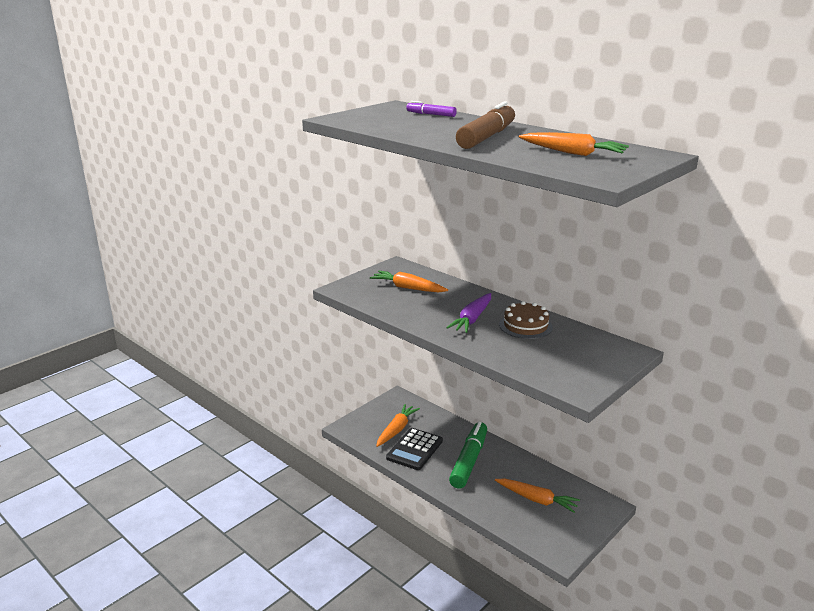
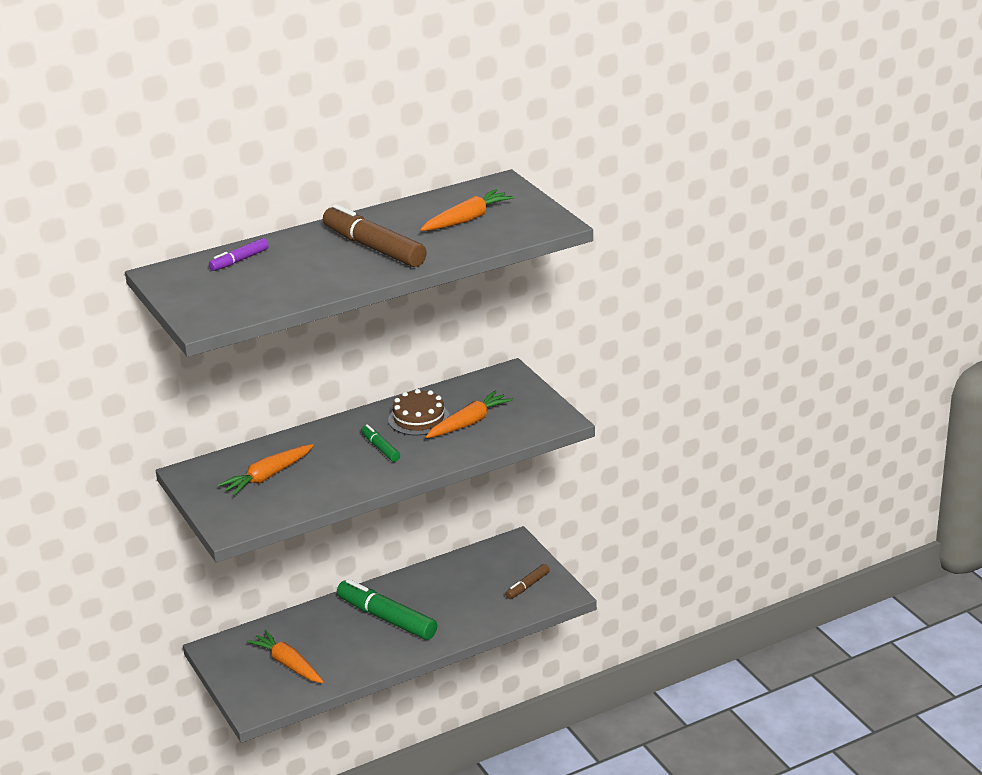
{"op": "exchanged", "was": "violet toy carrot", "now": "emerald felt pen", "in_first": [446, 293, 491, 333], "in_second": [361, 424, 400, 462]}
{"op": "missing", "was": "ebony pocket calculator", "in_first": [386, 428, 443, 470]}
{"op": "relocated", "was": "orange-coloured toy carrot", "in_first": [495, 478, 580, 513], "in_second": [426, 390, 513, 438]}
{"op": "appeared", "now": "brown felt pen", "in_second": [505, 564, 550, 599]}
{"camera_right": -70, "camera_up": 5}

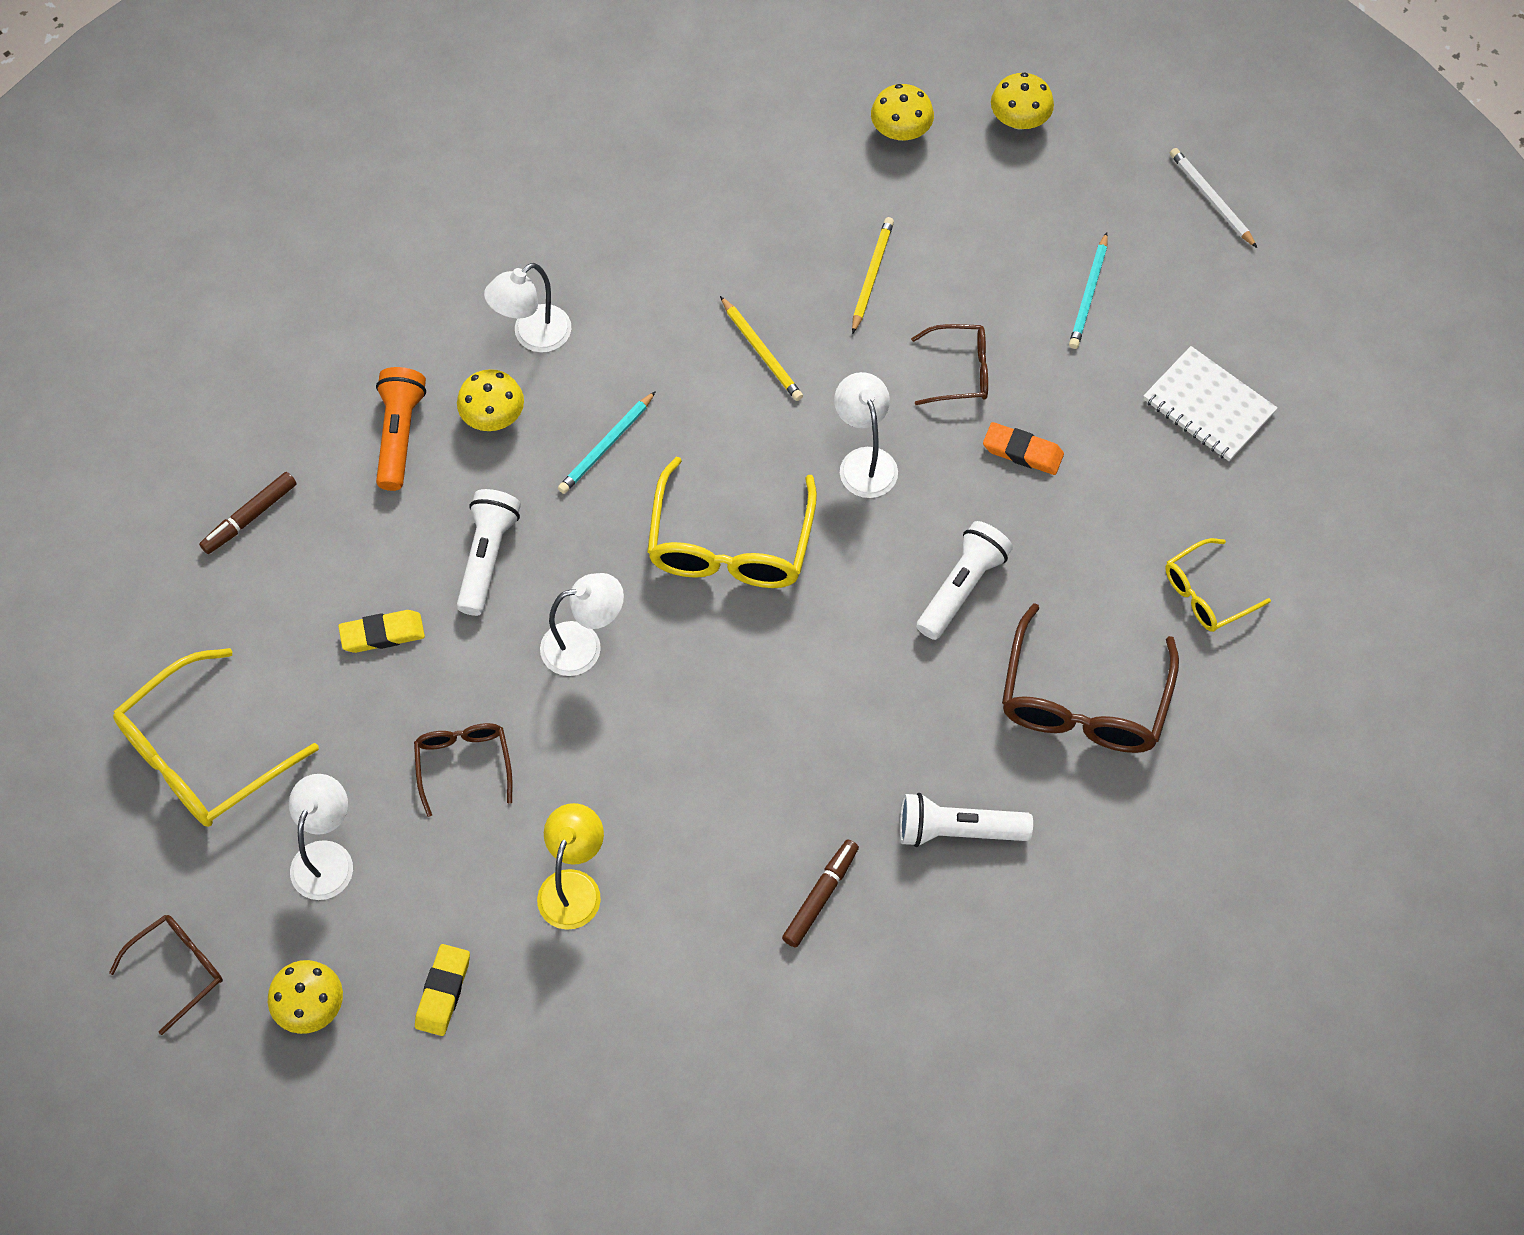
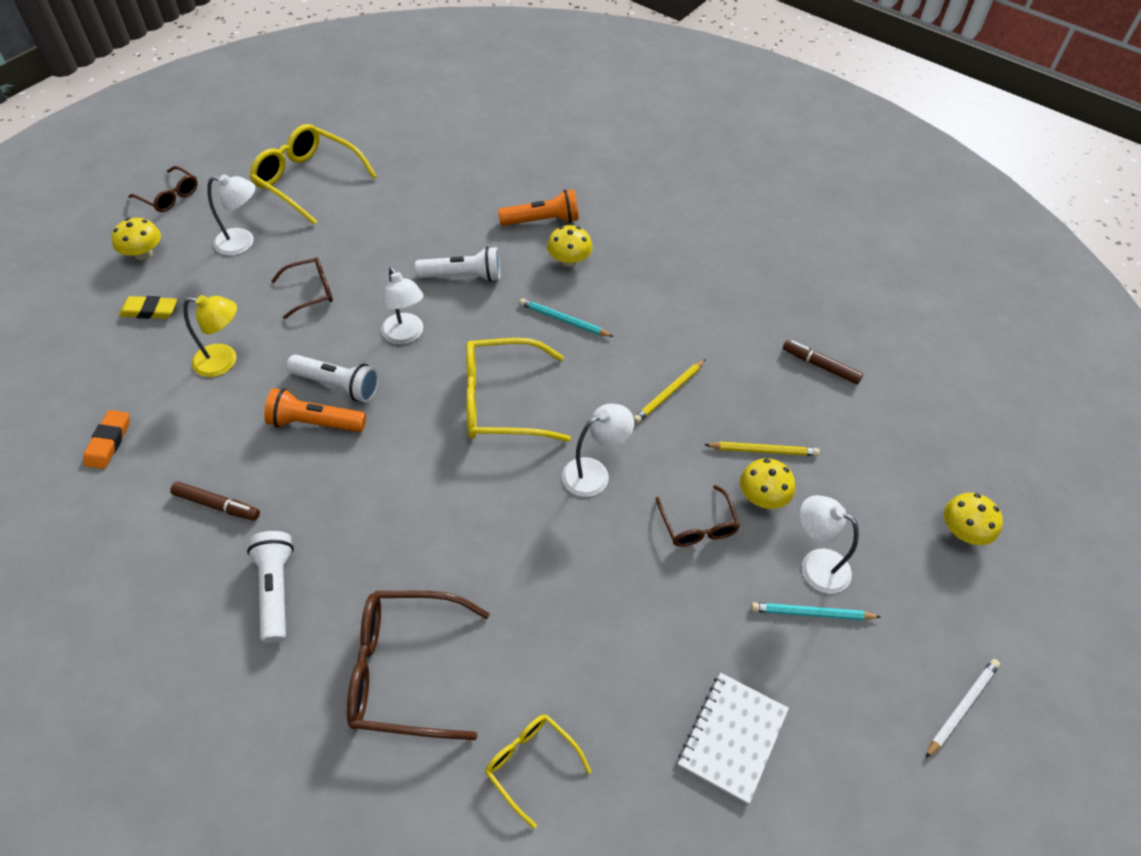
{"op": "relocated", "was": "golden toadstool", "in_first": [871, 84, 934, 141], "in_second": [740, 458, 795, 509]}
{"op": "relocated", "was": "white lamp", "in_first": [484, 263, 571, 353], "in_second": [800, 495, 859, 594]}
{"op": "relocated", "was": "orange-coloured eraser", "in_first": [983, 422, 1064, 475], "in_second": [83, 410, 130, 469]}
{"op": "relocated", "was": "brown felt pen", "in_first": [199, 472, 296, 554], "in_second": [783, 340, 863, 384]}
{"op": "relocated", "was": "white flashlight", "in_first": [916, 521, 1013, 640], "in_second": [286, 355, 379, 402]}
{"op": "missing", "was": "golden eraser", "in_first": [338, 610, 425, 653]}
{"op": "appeared", "now": "orange-coloured flashlight", "in_second": [264, 388, 366, 432]}
{"camera_right": 75, "camera_up": -10}

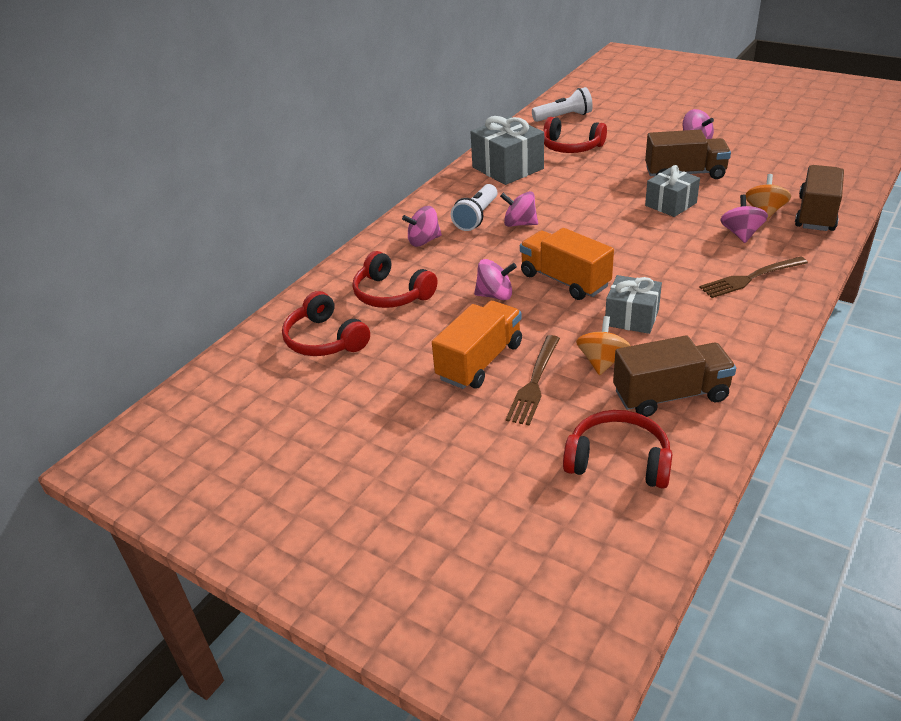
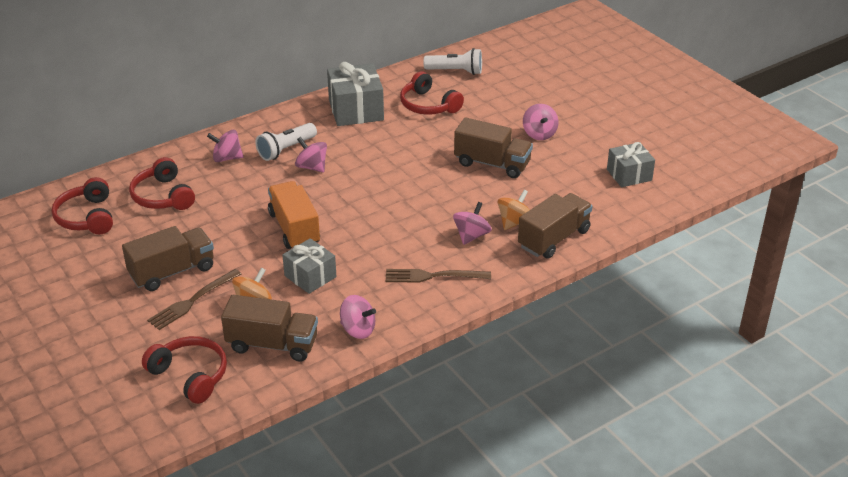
{"op": "relocated", "was": "ash-grey wrapped gift", "in_first": [645, 165, 700, 217], "in_second": [607, 142, 655, 187]}
{"op": "relocated", "was": "rosy whirligig", "in_first": [474, 259, 517, 300], "in_second": [340, 295, 376, 339]}
{"op": "colour", "was": "orange-coloured truck", "now": "brown truck", "in_first": [432, 301, 522, 389], "in_second": [122, 226, 214, 291]}
{"camera_right": 20, "camera_up": 0}

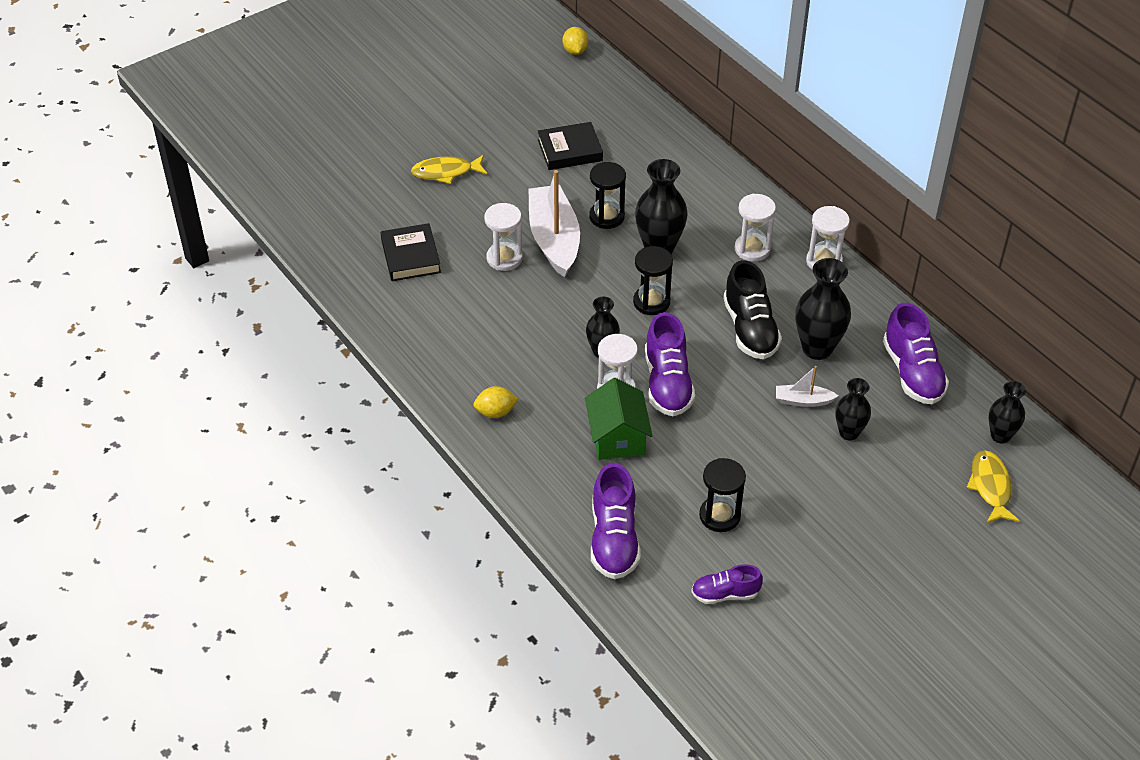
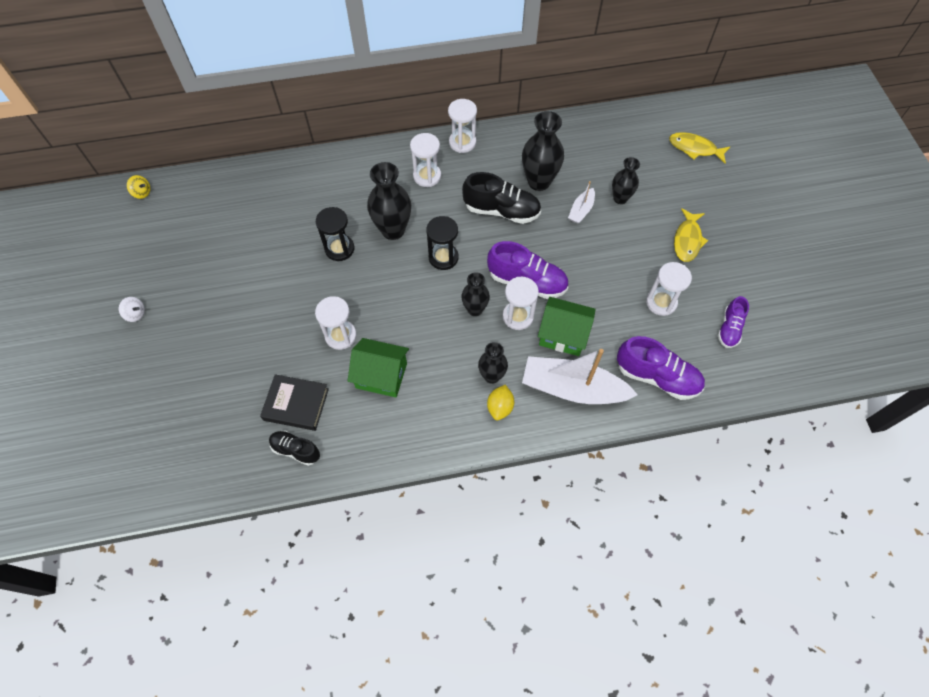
{"op": "exchanged", "was": "golden citrus fruit", "now": "golden whirligig", "in_first": [563, 27, 588, 55], "in_second": [127, 175, 150, 199]}
{"op": "missing", "was": "ebony hardback", "in_first": [538, 122, 603, 170]}
{"op": "relocated", "was": "golden toy fish", "in_first": [411, 155, 487, 184], "in_second": [674, 208, 708, 262]}
{"op": "relocated", "was": "white toy boat", "in_first": [528, 170, 580, 278], "in_second": [522, 349, 638, 404]}
{"op": "missing", "was": "violet shoe", "in_first": [883, 303, 949, 404]}
{"op": "relocated", "was": "ebony vase", "in_first": [989, 381, 1026, 444], "in_second": [478, 342, 508, 384]}
{"op": "colour", "was": "ebony sand timer", "now": "white sand timer", "in_first": [699, 458, 746, 532], "in_second": [646, 262, 692, 316]}
{"op": "appeared", "now": "white whirligig", "in_second": [119, 297, 145, 322]}
{"op": "appeared", "now": "emerald house", "in_second": [348, 338, 409, 397]}
{"op": "appeared", "now": "ebony shoe", "in_second": [269, 431, 320, 466]}
{"camera_right": -65, "camera_up": 15}

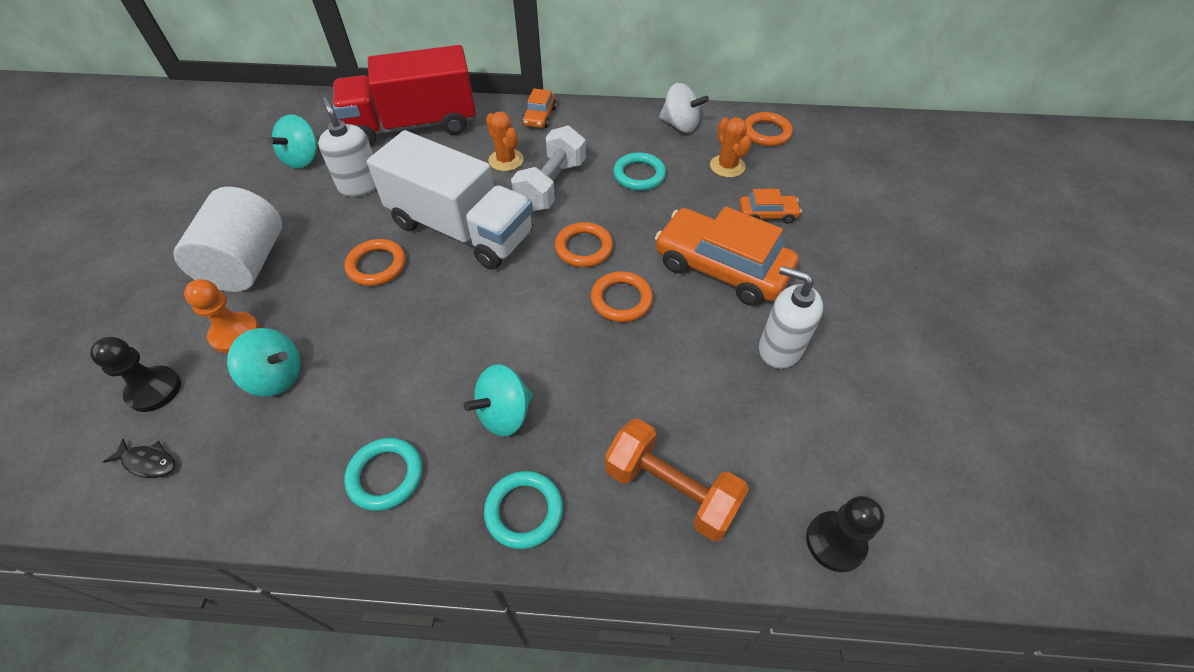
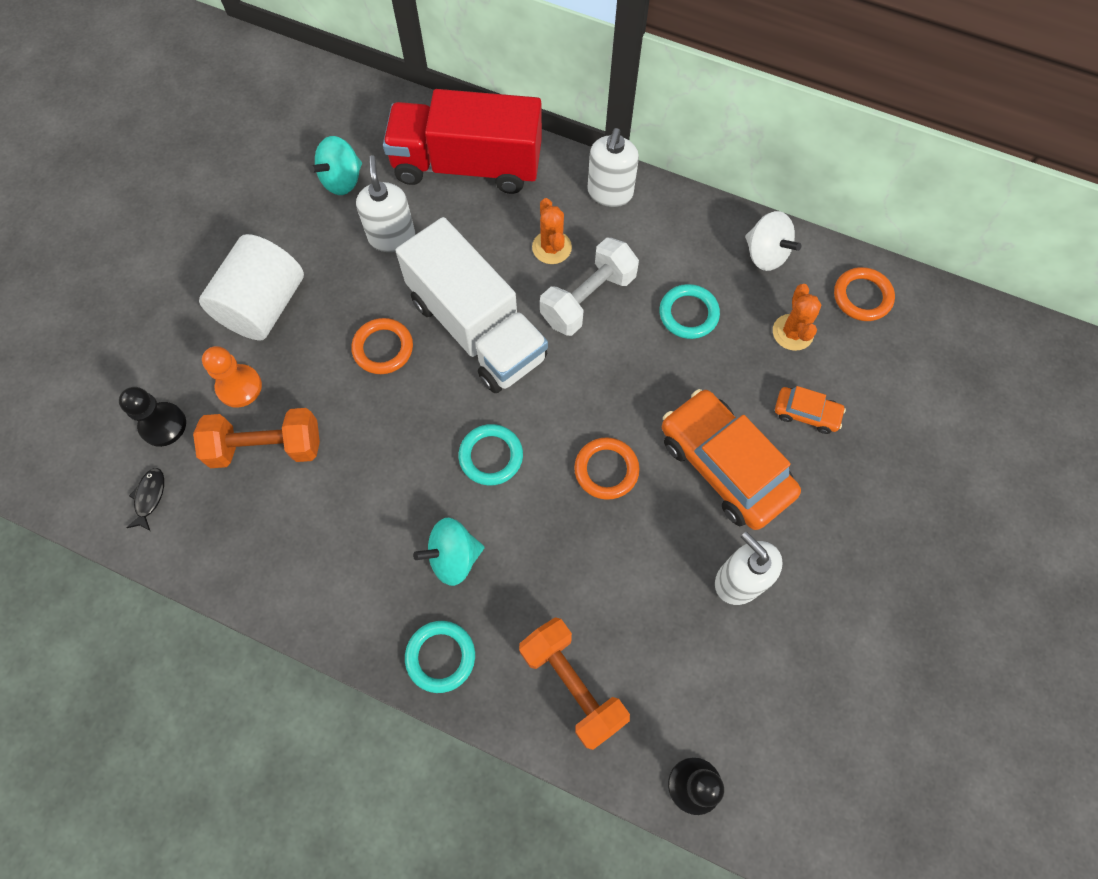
{"op": "exchanged", "was": "orange-coloured toy car", "now": "white soap dispenser", "in_first": [522, 89, 557, 128], "in_second": [588, 128, 639, 207]}
{"op": "missing", "was": "orange-coloured torus", "in_first": [555, 222, 613, 267]}
{"op": "exchanged", "was": "aqua whirligig", "now": "orange-coloured free weight", "in_first": [227, 328, 300, 397], "in_second": [193, 408, 320, 468]}
{"op": "relocated", "was": "aqua torus", "in_first": [344, 438, 422, 511], "in_second": [459, 424, 523, 486]}
{"op": "spun", "was": "ebony toy fish", "in_first": [103, 439, 175, 478], "in_second": [127, 468, 164, 531], "clockwise": -120}
{"camera_right": 20, "camera_up": 15}

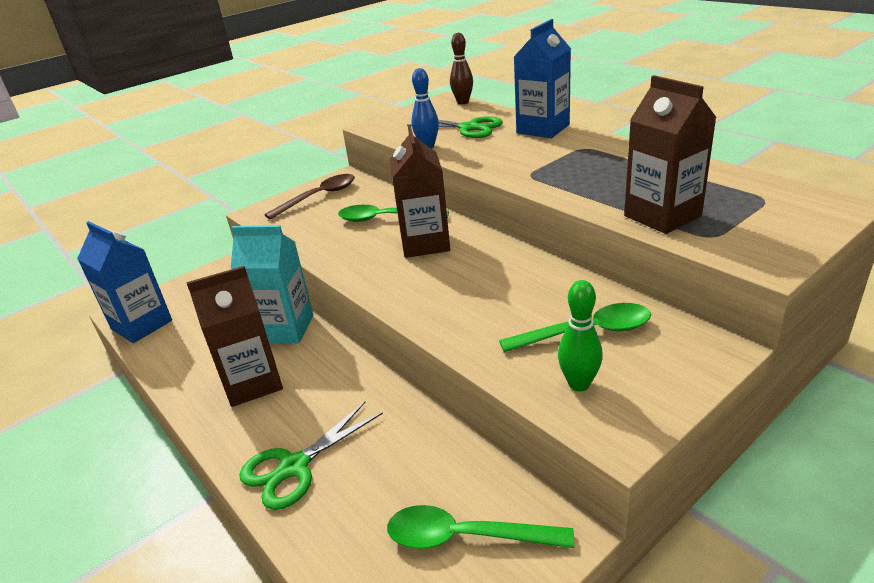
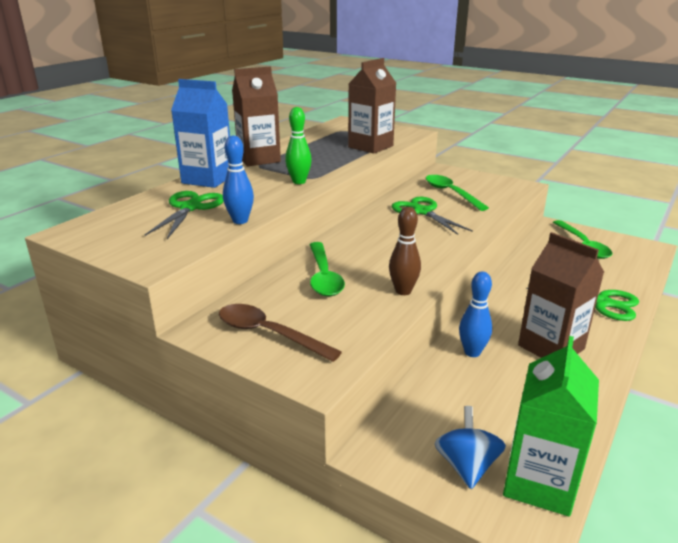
{"op": "relocated", "was": "brown skittle", "in_first": [450, 33, 473, 104], "in_second": [389, 207, 421, 295]}
{"op": "relocated", "was": "brown carton", "in_first": [390, 126, 450, 258], "in_second": [232, 66, 281, 166]}
{"op": "colour", "was": "royal blue carton", "now": "emerald carton", "in_first": [77, 221, 172, 343], "in_second": [503, 336, 599, 517]}
{"op": "exchanged", "was": "aqua carton", "now": "royal blue skittle", "in_first": [231, 225, 313, 343], "in_second": [459, 272, 492, 357]}
{"op": "relocated", "was": "emerald skittle", "in_first": [558, 280, 603, 391], "in_second": [285, 107, 312, 184]}
{"op": "appeared", "now": "emerald shears", "in_second": [392, 197, 473, 235]}
{"op": "appeared", "now": "royal blue whirligig", "in_second": [435, 406, 506, 489]}
{"camera_right": -110, "camera_up": -5}

